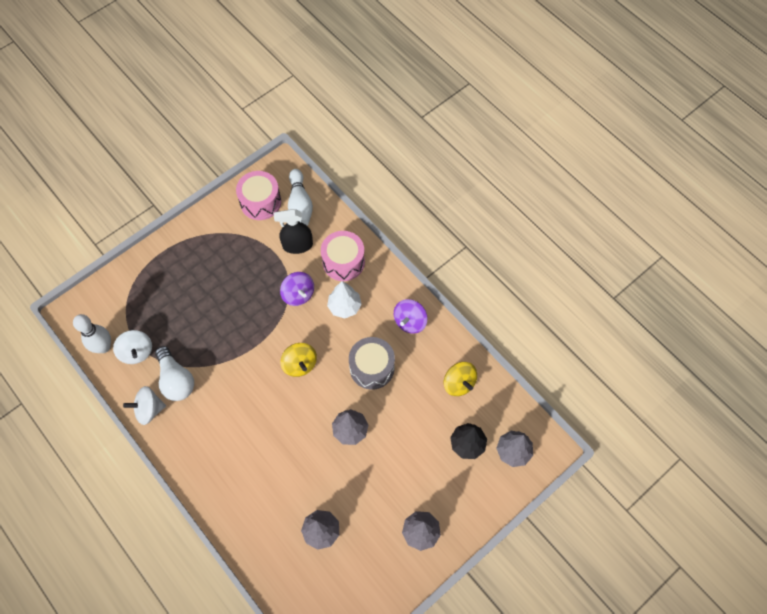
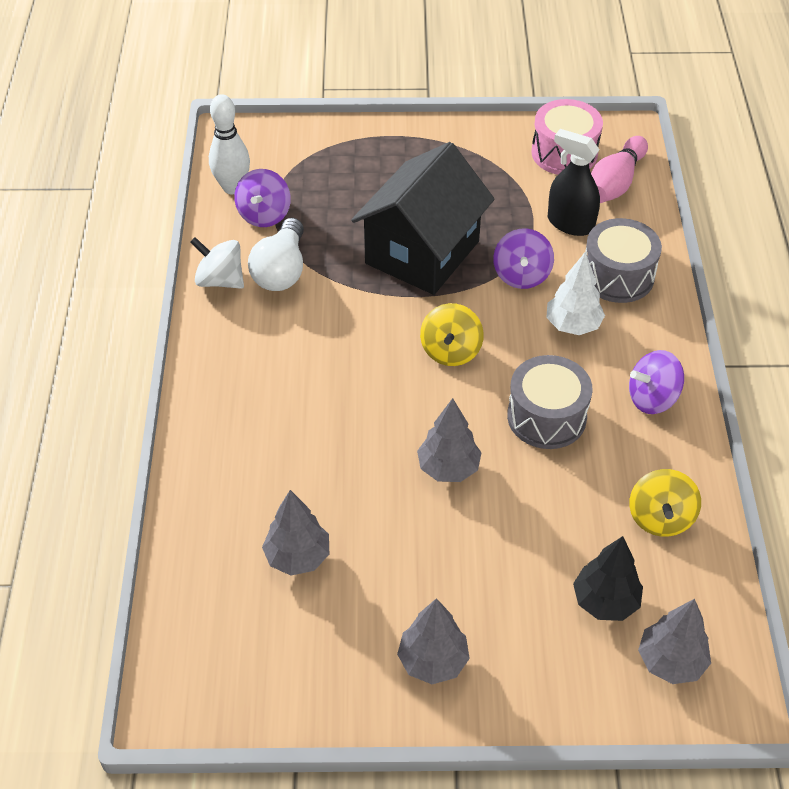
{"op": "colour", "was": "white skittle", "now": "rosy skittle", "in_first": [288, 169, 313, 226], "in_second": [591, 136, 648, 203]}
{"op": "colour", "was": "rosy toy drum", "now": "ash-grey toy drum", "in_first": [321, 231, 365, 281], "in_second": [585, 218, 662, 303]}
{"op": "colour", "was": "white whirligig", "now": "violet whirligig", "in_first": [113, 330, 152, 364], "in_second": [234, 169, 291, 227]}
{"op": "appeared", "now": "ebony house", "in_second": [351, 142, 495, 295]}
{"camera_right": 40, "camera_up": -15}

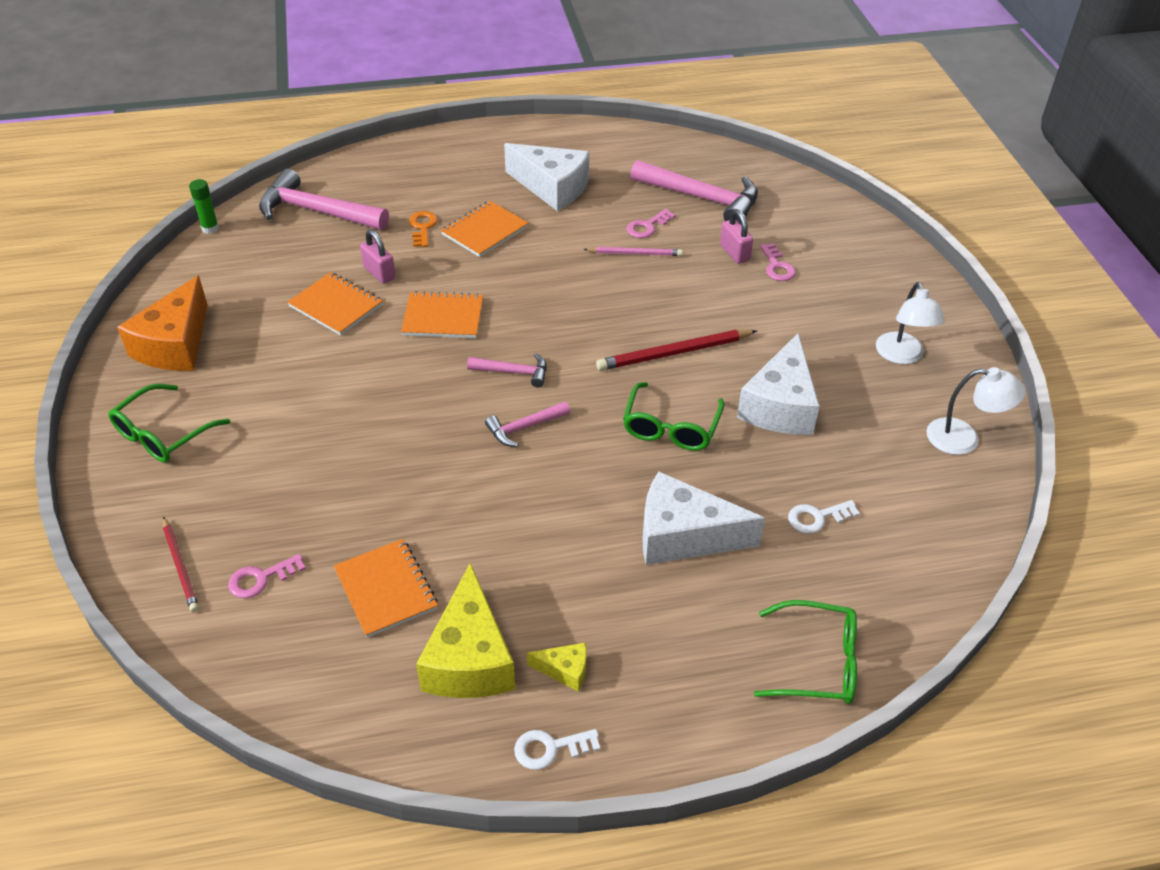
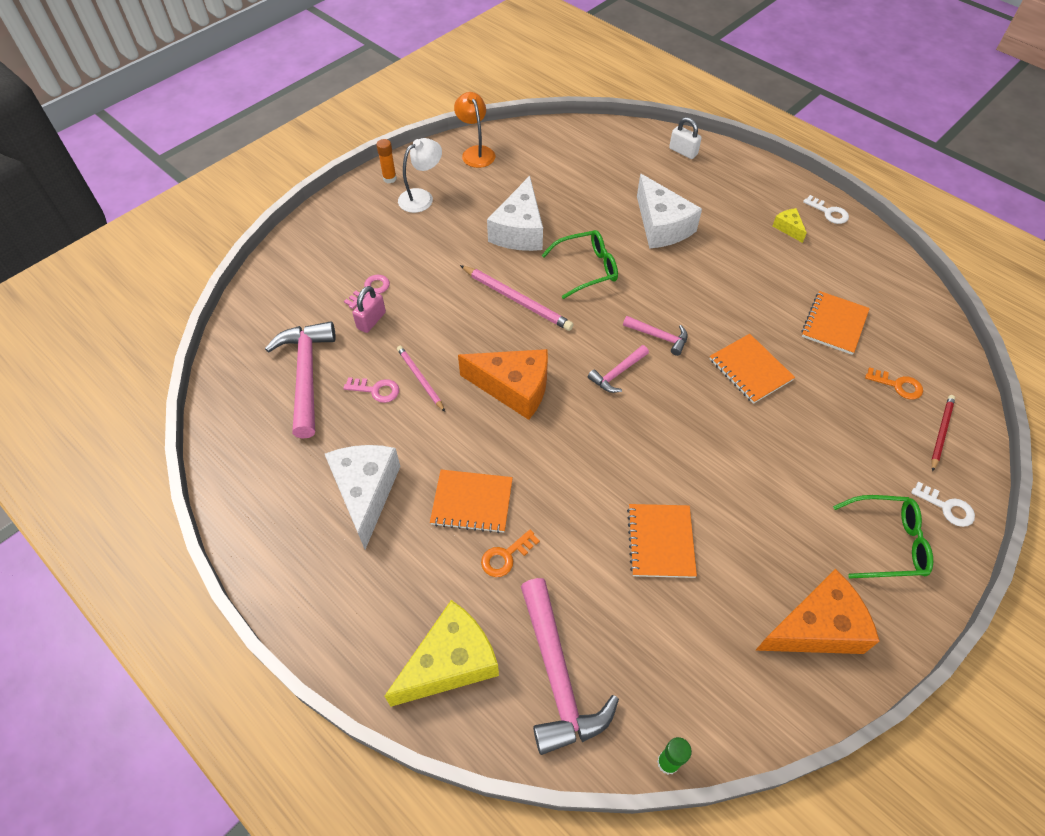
{"op": "missing", "was": "rosy padlock", "in_first": [360, 229, 395, 284]}
{"op": "relocated", "was": "orange-coloured notebook", "in_first": [401, 291, 483, 338], "in_second": [710, 334, 795, 404]}
{"op": "colour", "was": "crimson wooden pencil", "now": "rosy wooden pencil", "in_first": [596, 330, 757, 371], "in_second": [460, 265, 574, 331]}
{"op": "spun", "was": "white cheese wedge", "in_first": [737, 333, 820, 435], "in_second": [487, 176, 543, 251], "clockwise": 120}
{"op": "spun", "was": "rosy hammer", "in_first": [467, 353, 547, 388], "in_second": [588, 345, 649, 393], "clockwise": -105}
{"op": "colour", "was": "white lamp", "now": "orange-coloured lamp", "in_first": [927, 367, 1026, 455], "in_second": [454, 92, 495, 168]}
{"op": "relocated", "was": "white key", "in_first": [788, 500, 860, 533], "in_second": [911, 481, 975, 527]}
{"op": "colour", "was": "rosy key", "now": "orange-coloured key", "in_first": [228, 554, 306, 599], "in_second": [865, 367, 923, 400]}
{"op": "relocated", "was": "golden cheese wedge", "in_first": [416, 563, 515, 698], "in_second": [384, 600, 499, 707]}
{"op": "exchanged", "was": "emerald eyeglasses", "now": "white padlock", "in_first": [754, 600, 857, 704], "in_second": [669, 117, 702, 159]}
{"op": "appeared", "now": "orange-coloured glue stick", "in_second": [376, 139, 397, 183]}
{"op": "appeared", "now": "orange-coloured cheese wedge", "in_second": [458, 349, 548, 420]}
{"camera_right": -125, "camera_up": 10}

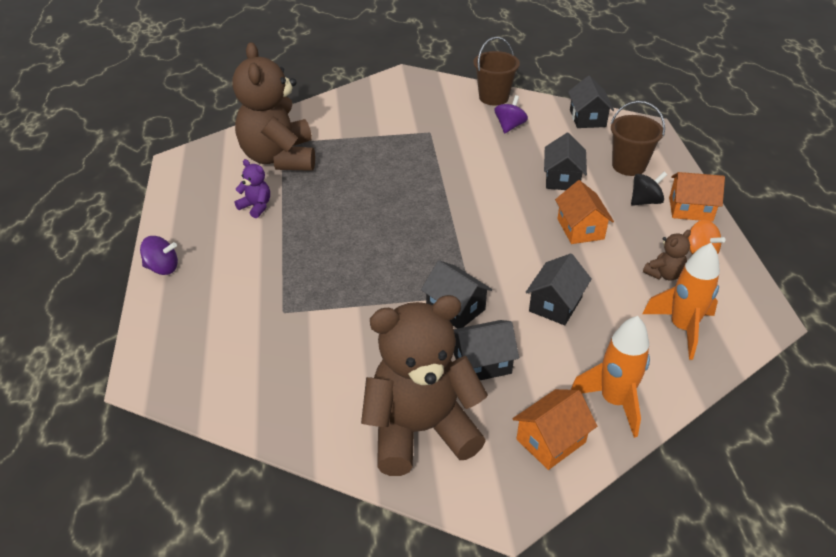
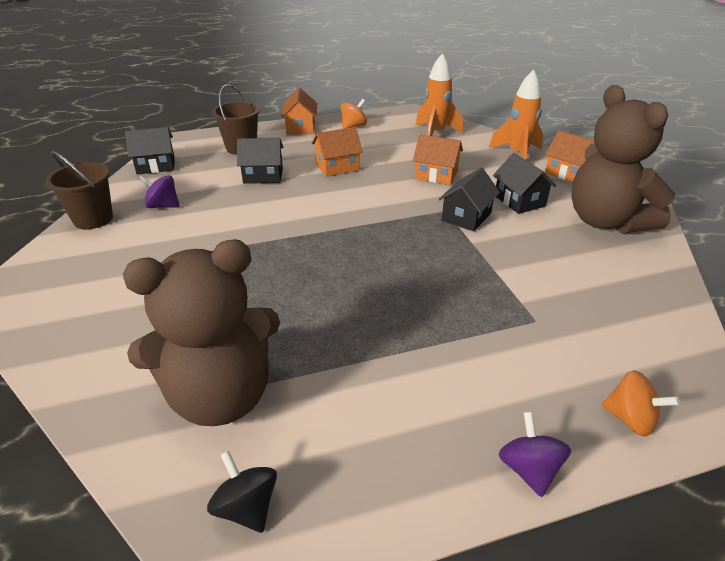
{"op": "missing", "was": "violet teddy bear", "in_first": [235, 159, 270, 218]}
{"op": "relocated", "was": "ebony whirligig", "in_first": [631, 172, 667, 206], "in_second": [207, 450, 277, 533]}
{"op": "missing", "was": "brown teddy bear", "in_first": [643, 230, 691, 281]}
{"op": "colour", "was": "ebony house", "now": "orange-coloured house", "in_first": [526, 253, 592, 325], "in_second": [413, 134, 463, 185]}
{"op": "appeared", "now": "orange-coloured whirligig", "in_second": [602, 370, 680, 436]}
{"camera_right": -100, "camera_up": -5}

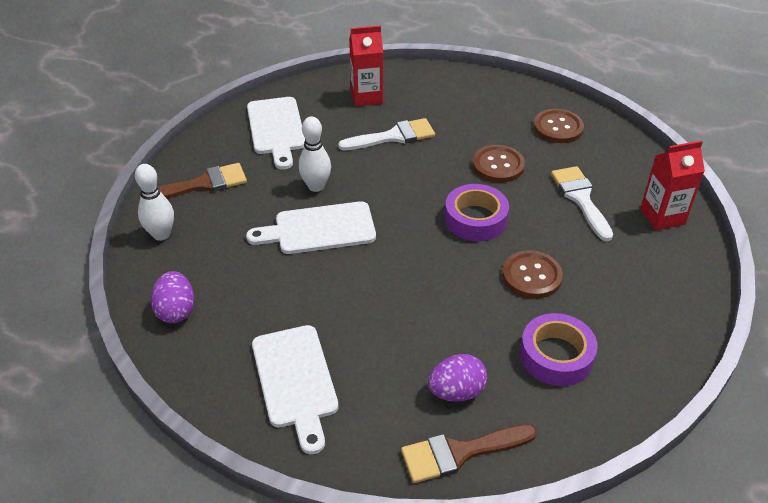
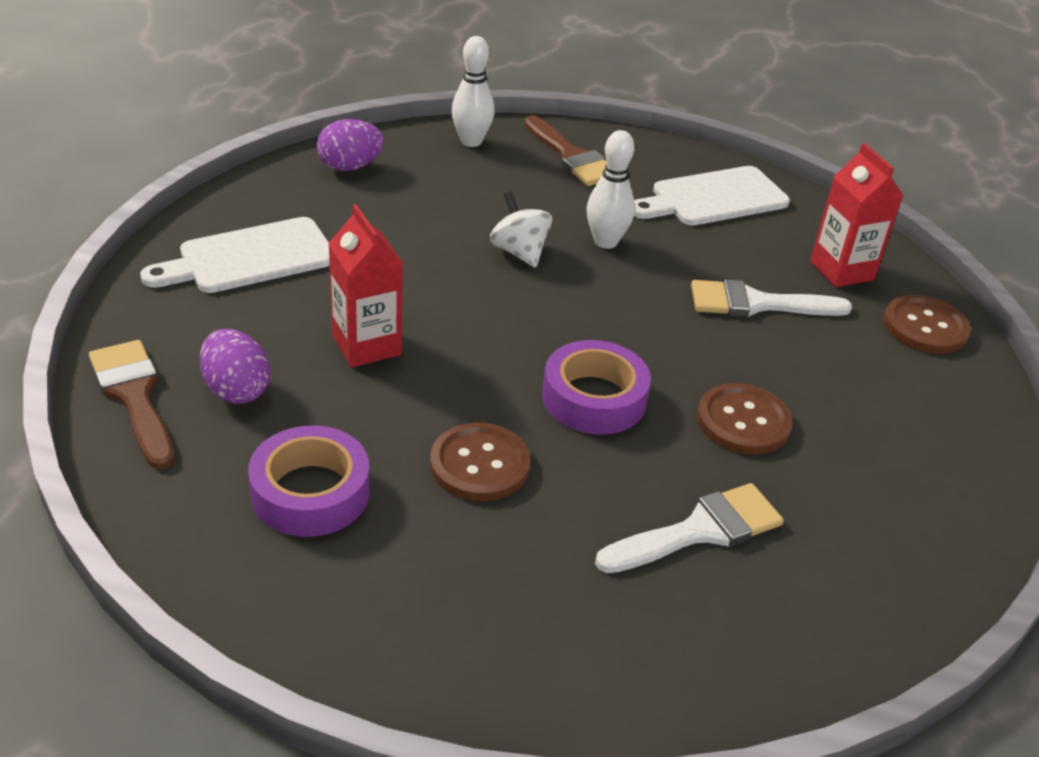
{"op": "relocated", "was": "brown button", "in_first": [533, 109, 584, 143], "in_second": [883, 295, 970, 354]}
{"op": "spun", "was": "white brush", "in_first": [338, 118, 435, 151], "in_second": [691, 280, 852, 317], "clockwise": 120}
{"op": "relocated", "was": "crimson carton", "in_first": [640, 140, 705, 230], "in_second": [328, 204, 403, 367]}
{"op": "exchanged", "was": "white bread board", "now": "white whirligig", "in_first": [246, 201, 376, 254], "in_second": [490, 191, 552, 268]}
{"camera_right": 75, "camera_up": -5}

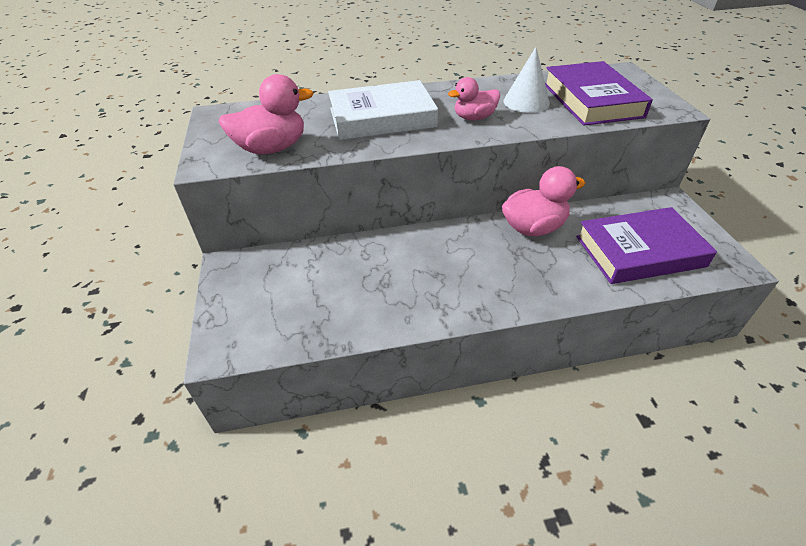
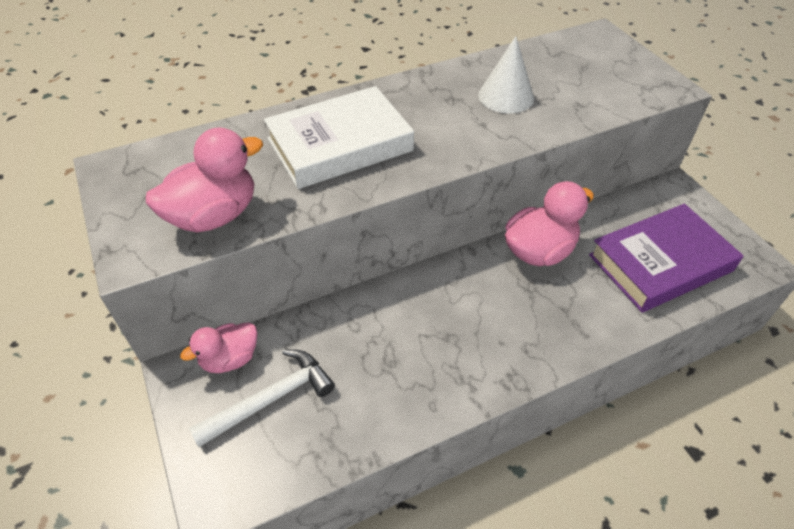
{"op": "missing", "was": "violet hardback", "in_first": [545, 61, 653, 126]}
{"op": "relocated", "was": "rosy toy duck", "in_first": [448, 77, 500, 120], "in_second": [180, 322, 257, 373]}
{"op": "appeared", "now": "white hammer", "in_second": [189, 349, 335, 447]}
{"camera_right": -15, "camera_up": 5}

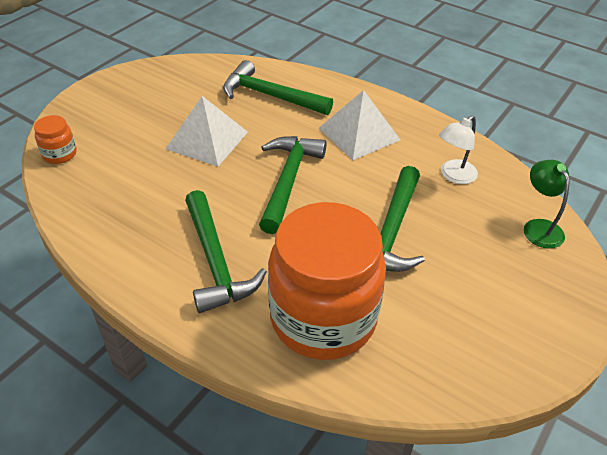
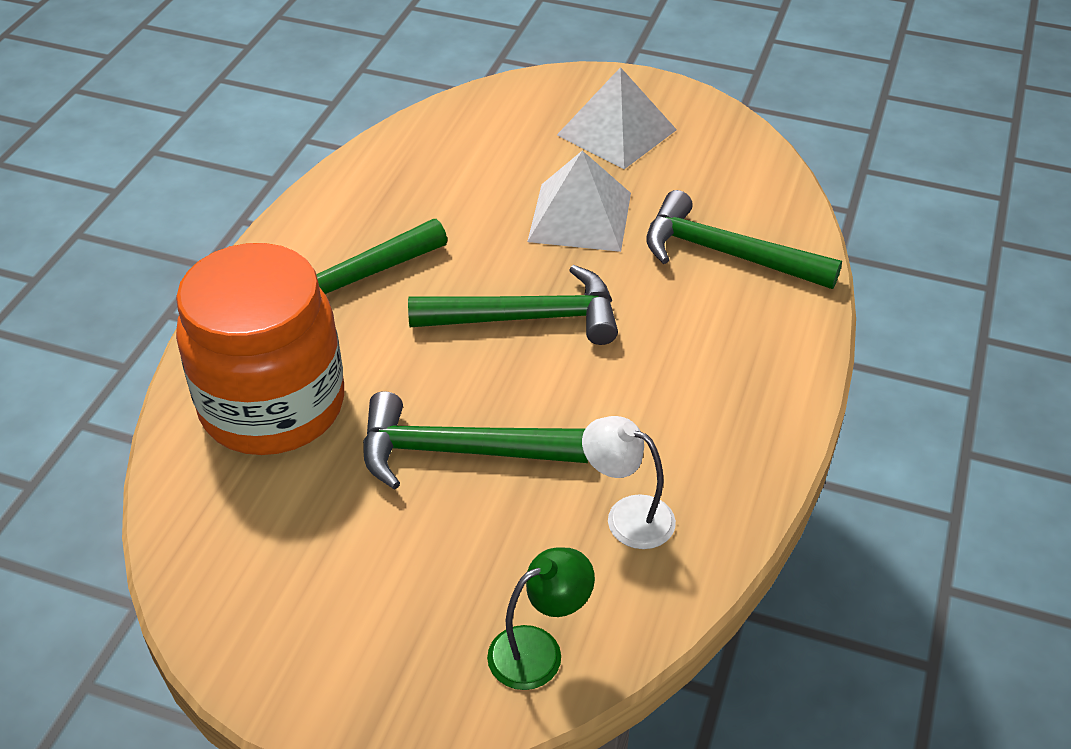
{"op": "spun", "was": "emerald hammer", "in_first": [223, 60, 333, 115], "in_second": [646, 190, 842, 289], "clockwise": -75}
{"op": "relocated", "was": "white pyramid shape", "in_first": [318, 90, 400, 160], "in_second": [557, 67, 677, 169]}
{"op": "missing", "was": "orange-coloured jam jar", "in_first": [34, 115, 77, 164]}
{"camera_right": 75, "camera_up": 0}

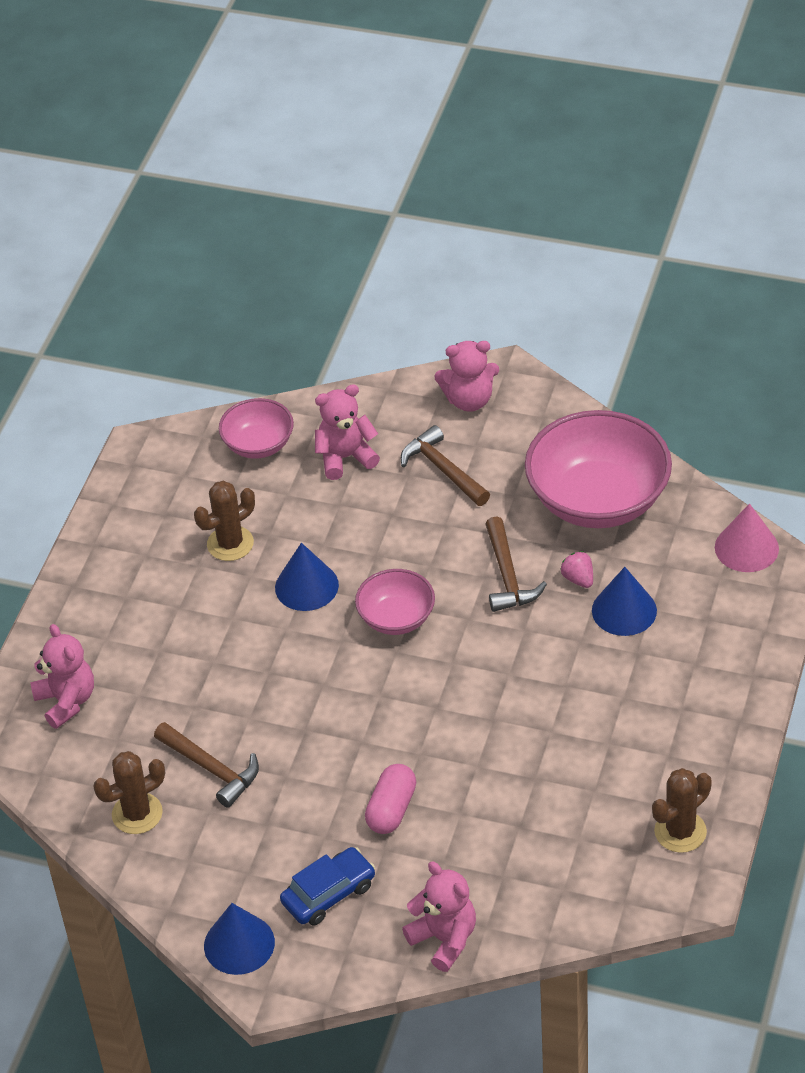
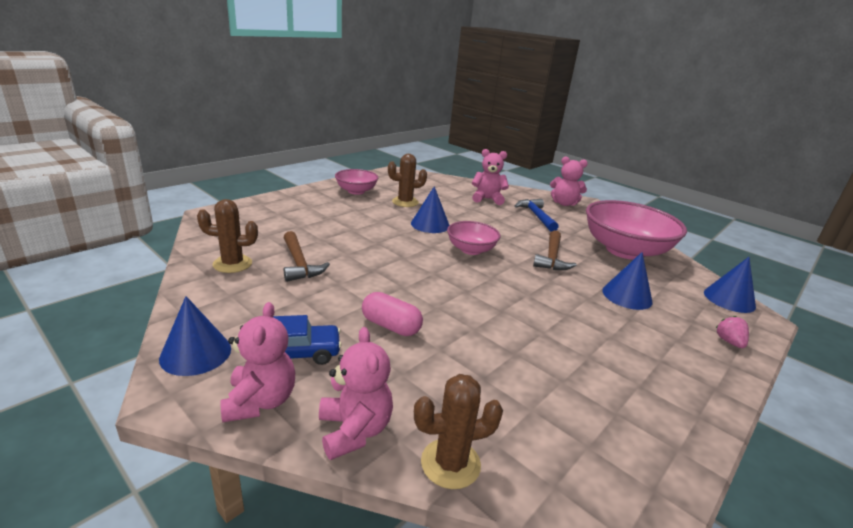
{"op": "relocated", "was": "rosy serving bowl", "in_first": [219, 398, 294, 459], "in_second": [335, 169, 378, 195]}
{"op": "colour", "was": "brown hammer", "now": "royal blue hammer", "in_first": [401, 425, 490, 506], "in_second": [515, 199, 559, 232]}
{"op": "colour", "was": "rosy solid cone", "now": "royal blue solid cone", "in_first": [715, 503, 779, 572], "in_second": [704, 257, 756, 313]}
{"op": "relocated", "was": "rosy berry", "in_first": [561, 551, 593, 588], "in_second": [716, 316, 749, 348]}
{"op": "relocated", "was": "rosy teddy bear", "in_first": [30, 624, 94, 729], "in_second": [221, 302, 295, 422]}
{"op": "spun", "was": "rosy pill", "in_first": [365, 764, 416, 834], "in_second": [362, 292, 423, 336], "clockwise": 75}
{"op": "relocated", "was": "brown cactus", "in_first": [652, 768, 712, 853], "in_second": [414, 374, 503, 489]}
{"camera_right": 20, "camera_up": -20}

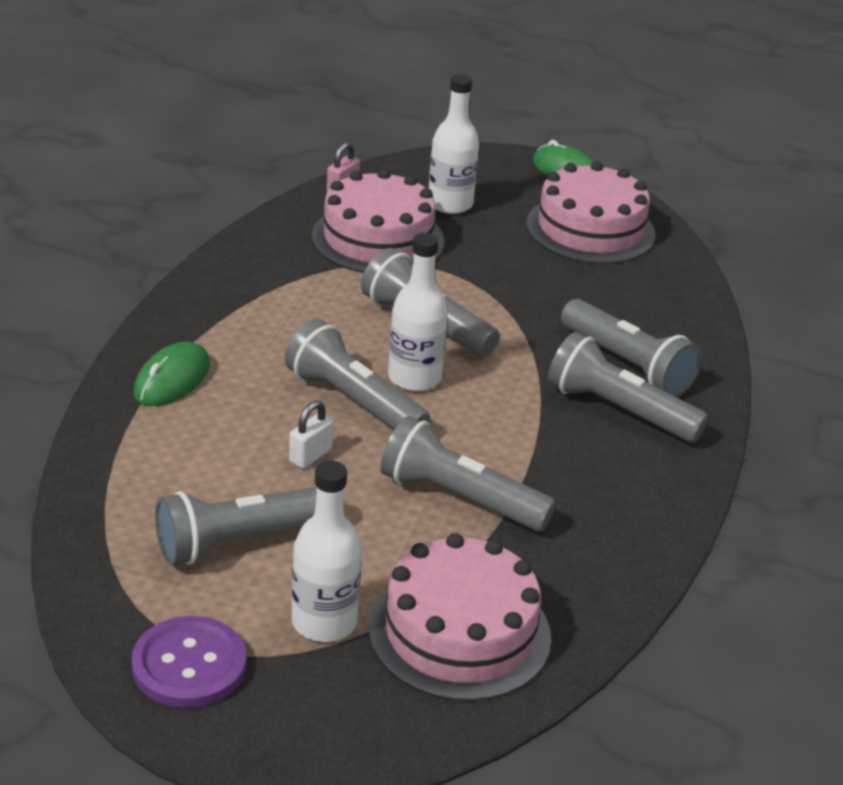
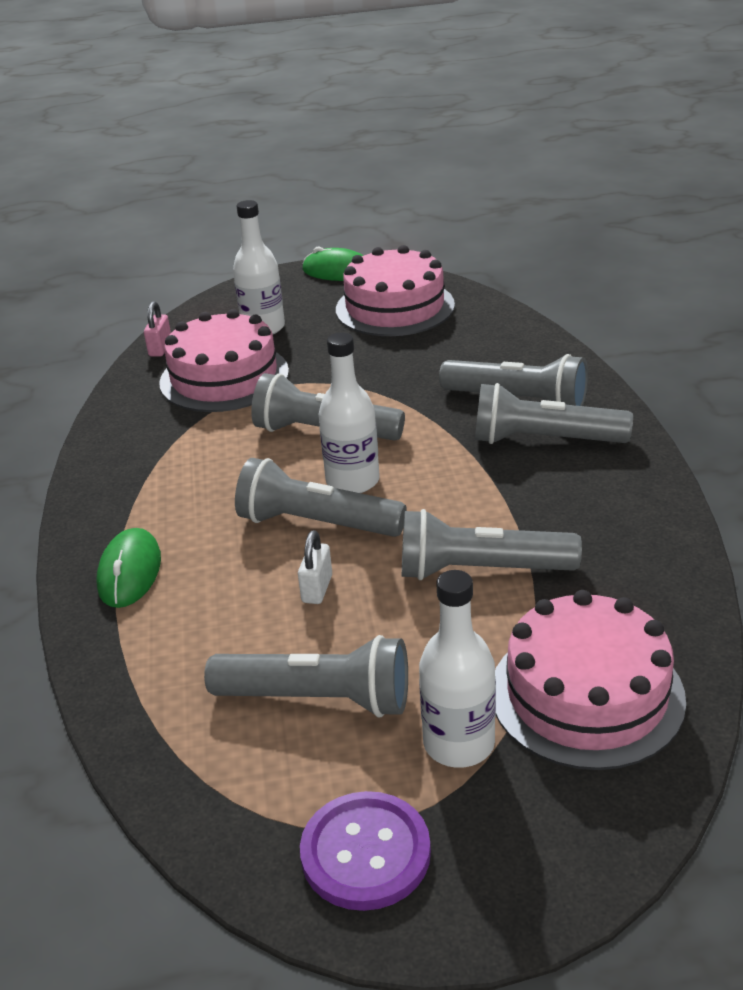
{"op": "spun", "was": "ash-grey flashlight", "in_first": [155, 487, 317, 565], "in_second": [204, 635, 408, 718], "clockwise": -120}
{"camera_right": -20, "camera_up": 0}

